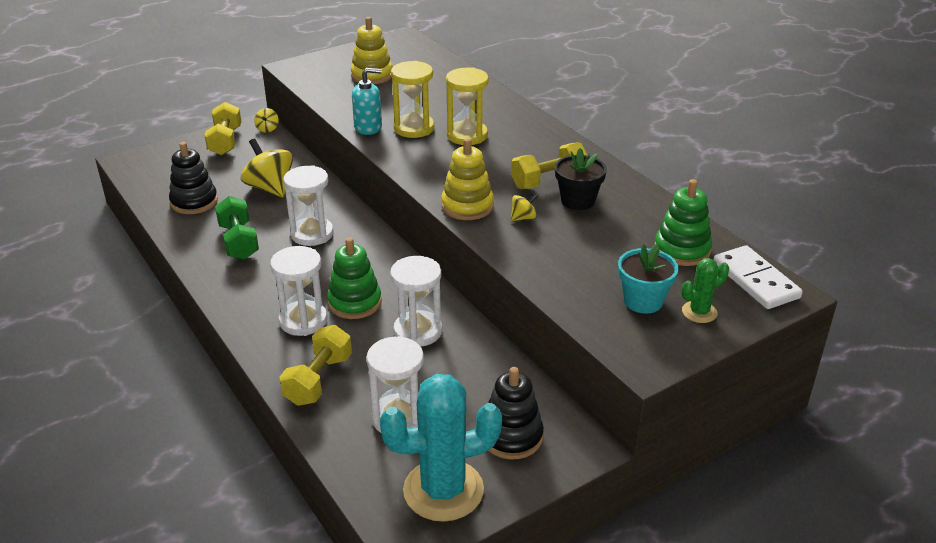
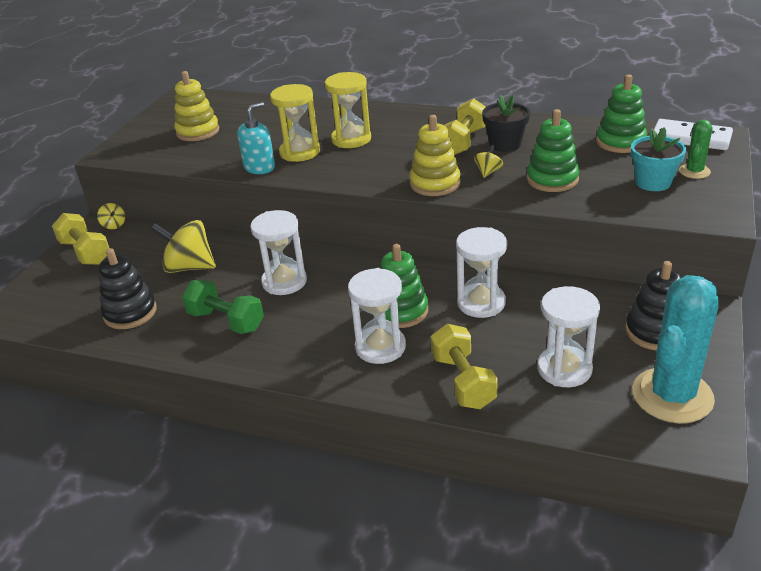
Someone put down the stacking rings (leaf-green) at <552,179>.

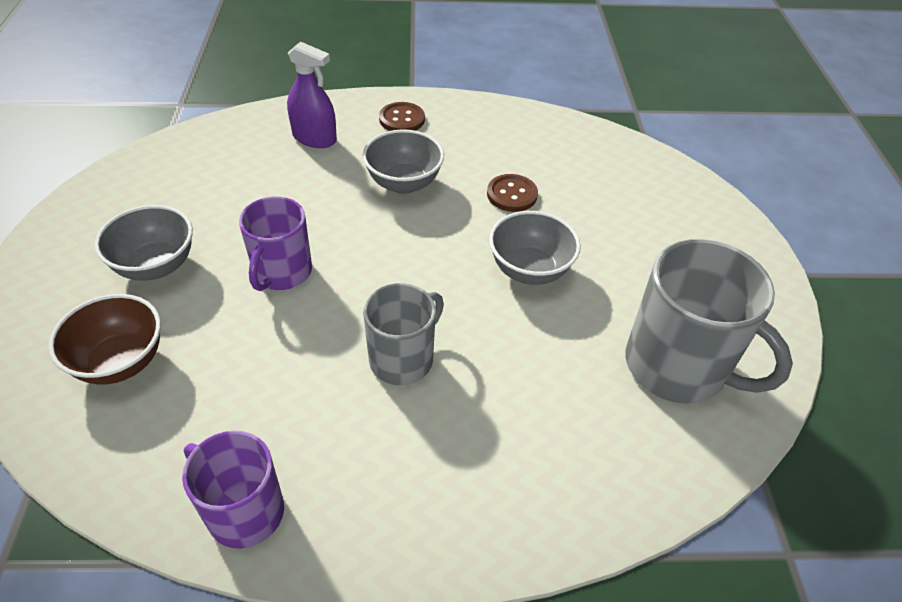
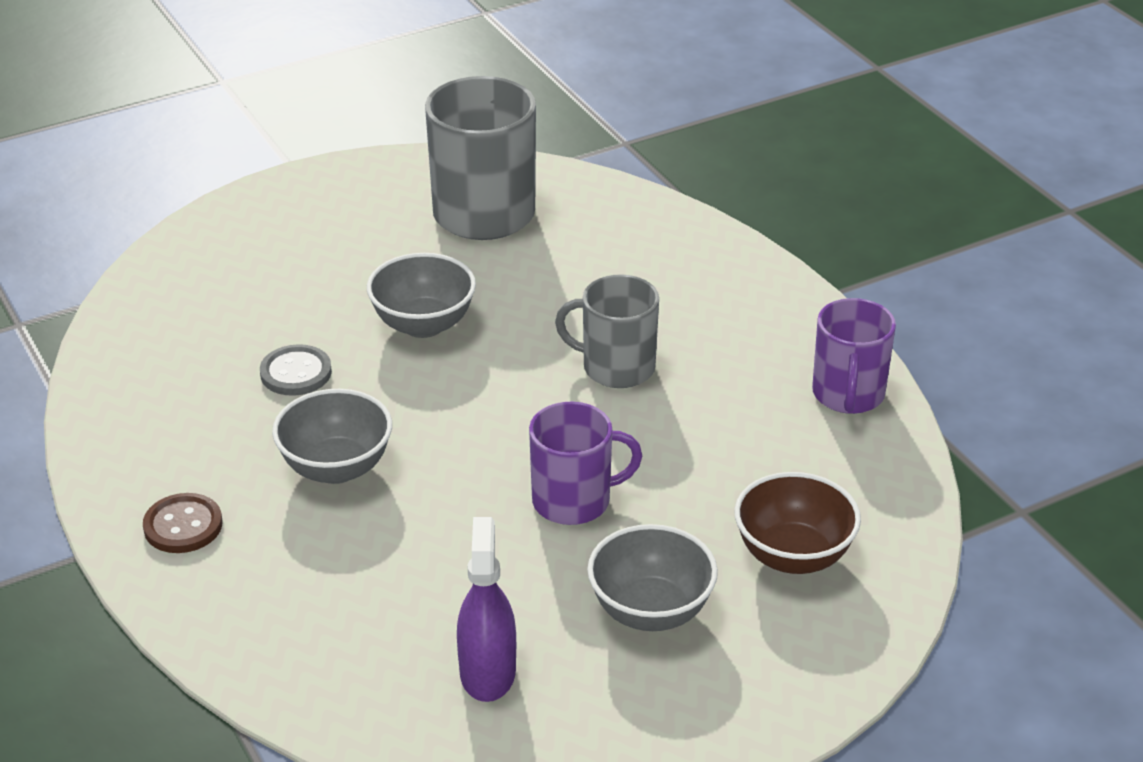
Someone carried the spray cleaner (violet) from <314,138> to <487,672>. Someone repainted the shirt button (brown) at <512,194>, which became the shirt button (ash-grey) at <296,373>.

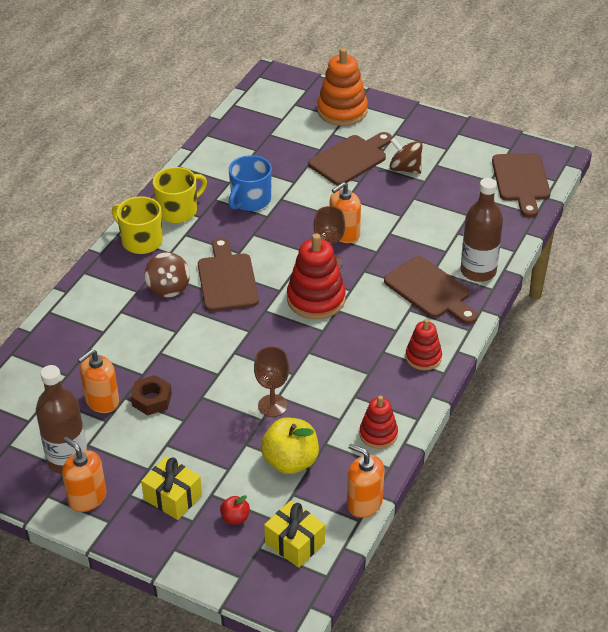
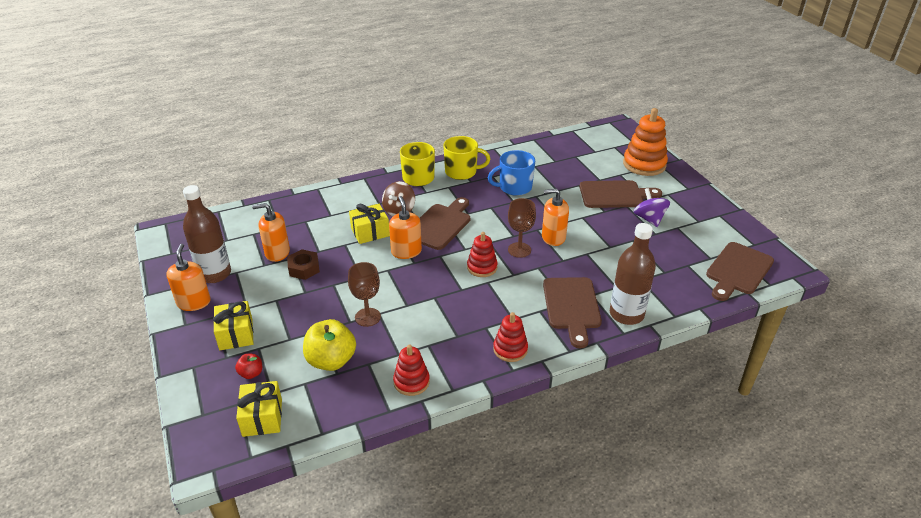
Someone repainted the spinning top (brown) at <405,168>, which became the spinning top (violet) at <649,219>. Someone scaled the stacking rings (scarlet) at <316,299> by 0.60. Someone carried the soap dispenser (orange) from <364,503> to <406,251>. Someone put down the wrapped gift (yellow) at <370,232>.

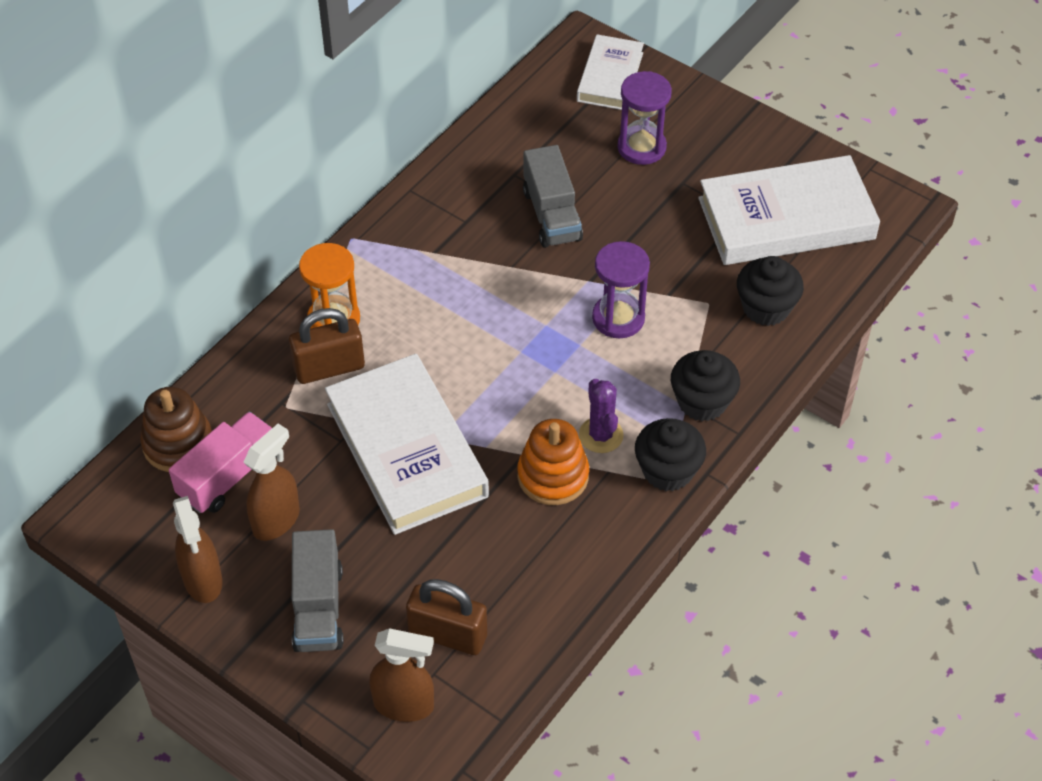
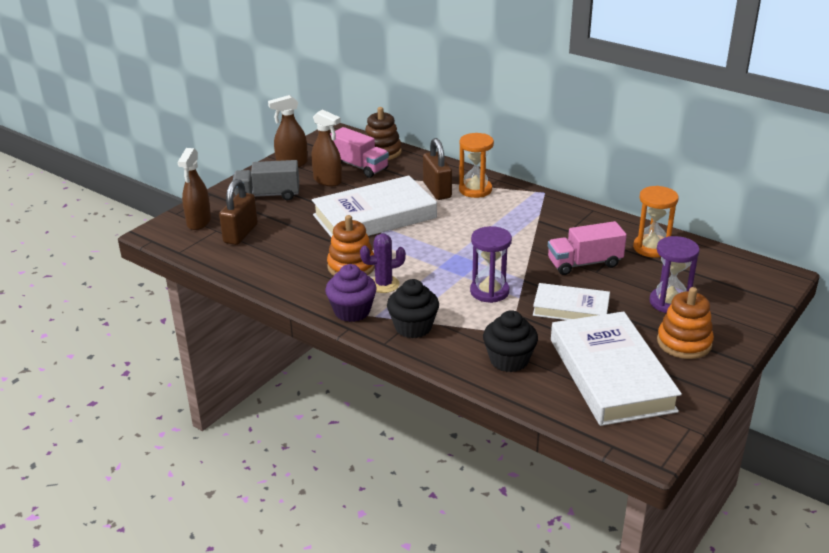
Someone carried the hardback (snow-white) from <610,77> to <571,308>. Someone repainted the truck (ash-grey) at <552,215>, which became the truck (rose-pink) at <584,263>. Someone repainted the fairy cake (ebony) at <667,471>, which became the fairy cake (violet) at <352,311>. Someone put down the sand timer (orange) at <651,248>. Someone put down the stacking rings (orange) at <684,343>.

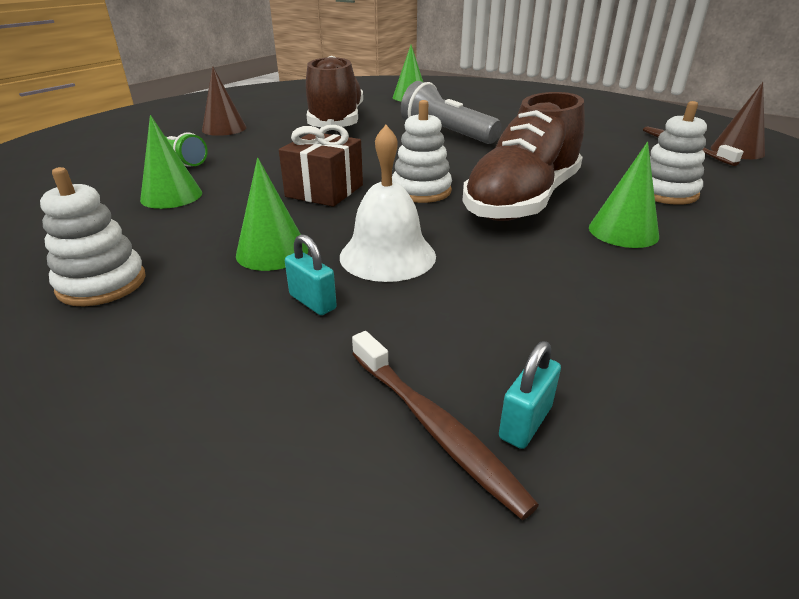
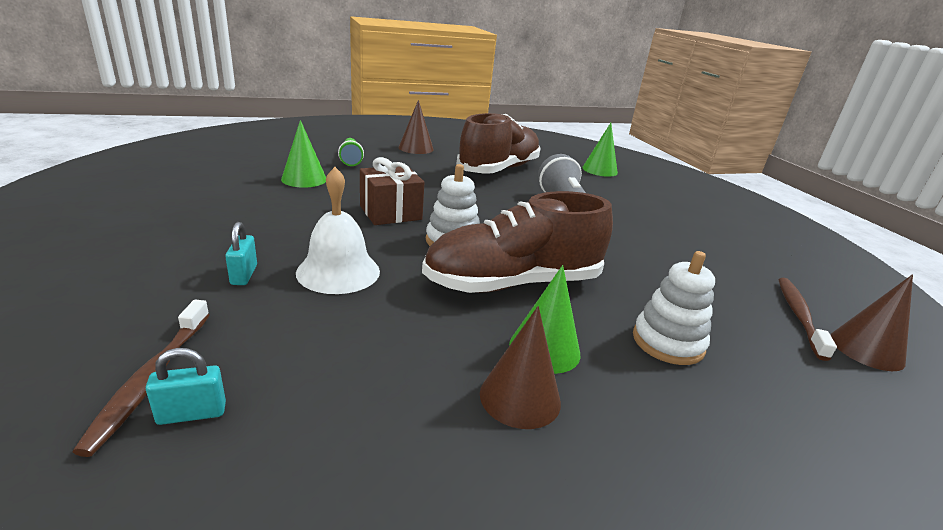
Someone took away the cone (leaf-green) at <272,252>. Someone took away the stacking rings (snow-white) at <102,283>. Someone put down the cone (brown) at <520,397>.

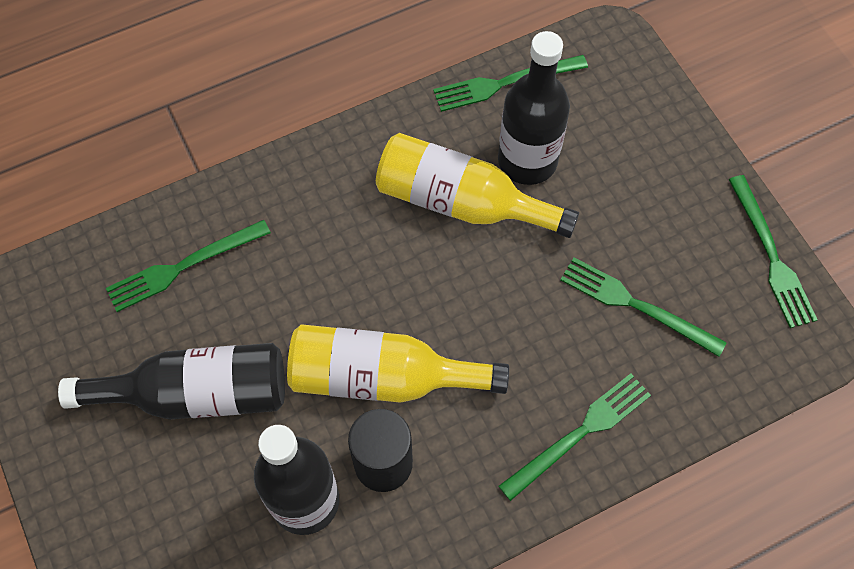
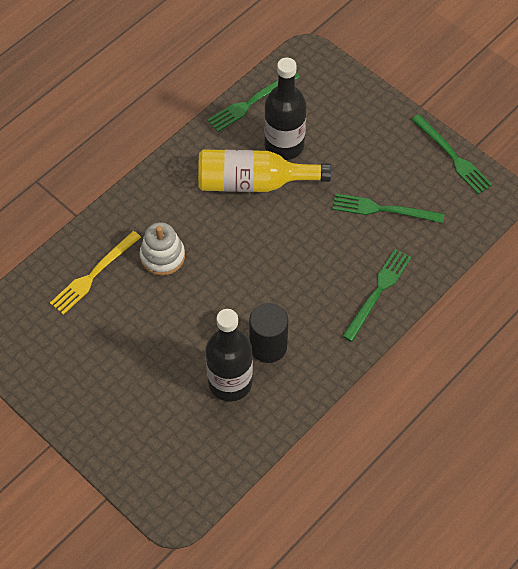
Someone repainted the dinner fork (leaf-green) at <183,266>, which became the dinner fork (yellow) at <94,274>. Someone took away the flask (yellow) at <382,377>. Someone took away the flask (ebony) at <197,394>. Someone put down the stacking rings (snow-white) at <162,256>.

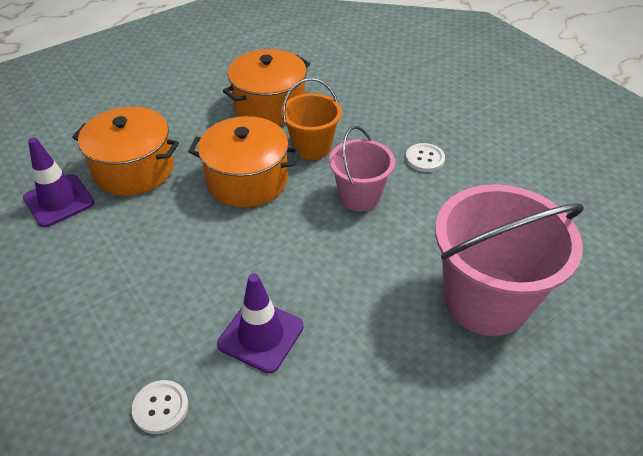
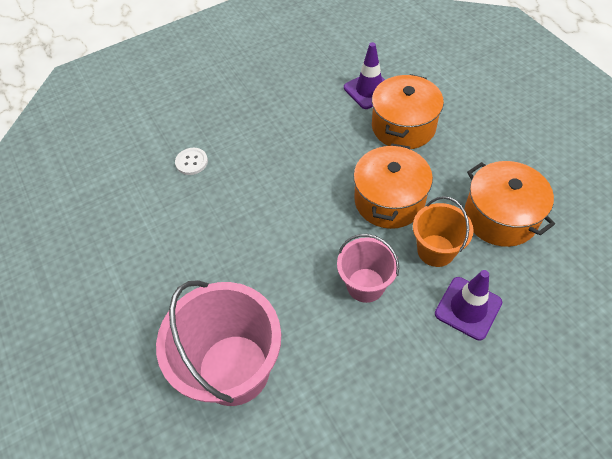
Someone took away the shirt button (snow-white) at <424,159>. Someone carried the road cone (violet) from <261,335> to <468,308>.

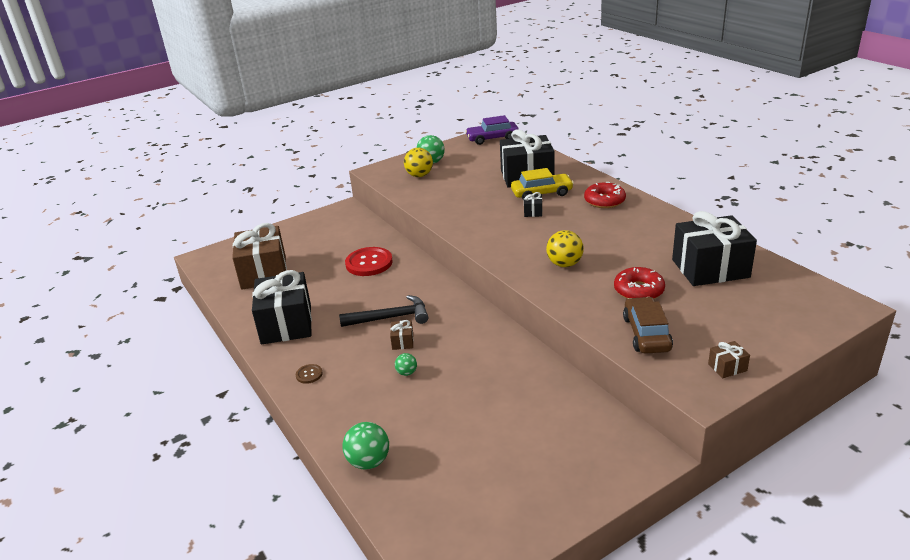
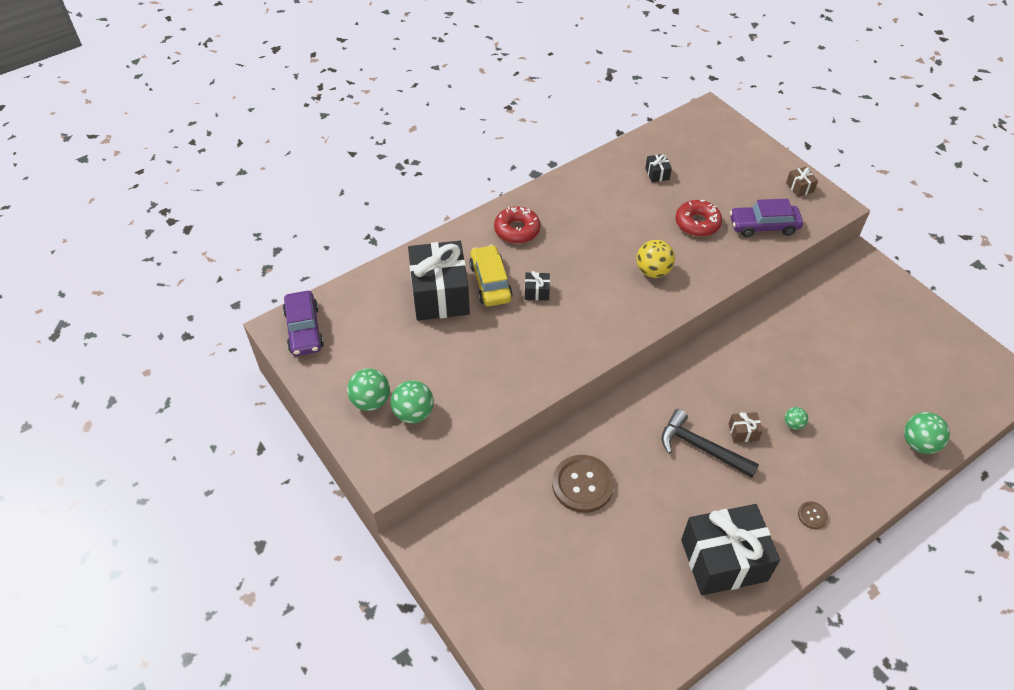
Someone repainted the sphere (yellow) at <419,175>, which became the sphere (leaf-green) at <414,413>. Someone scaled the wrapped gift (ebony) at <710,268> by 0.40. Someone took away the wrapped gift (brown) at <263,272>. Someone repainted the shirt button (scarlet) at <369,263>, which became the shirt button (brown) at <582,484>. Someone rotated the hammer (ebony) at <391,318> by 45 degrees counterclockwise. Someone repainted the toy car (brown) at <646,334>, which became the toy car (violet) at <763,226>.

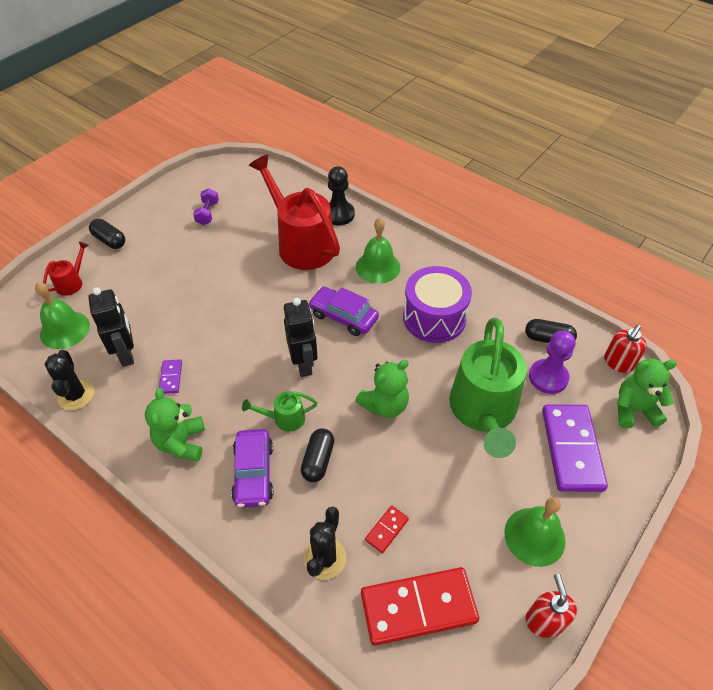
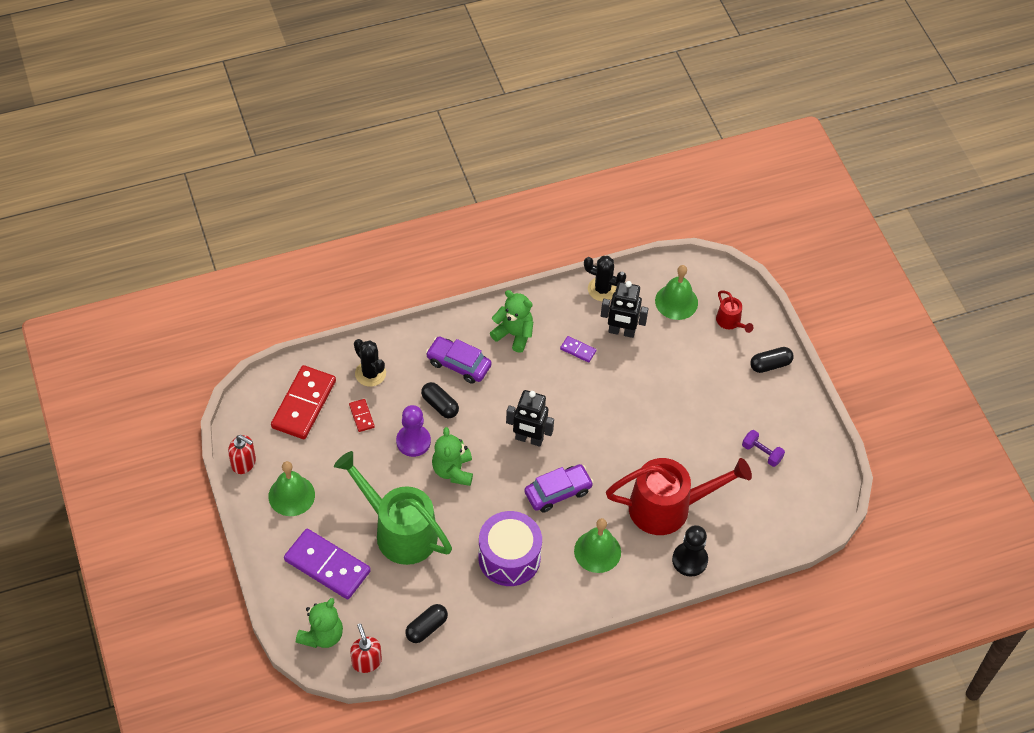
Someone carried the chess pawn (violet) from <548,377> to <413,441>. Someone took away the watering can (leaf-green) at <284,419>.

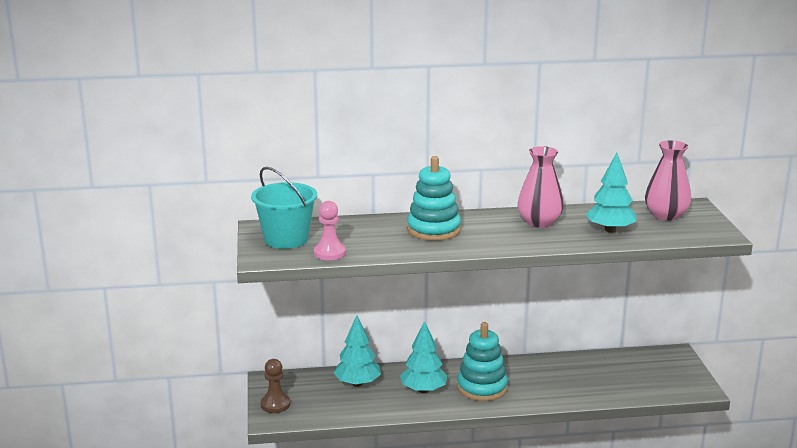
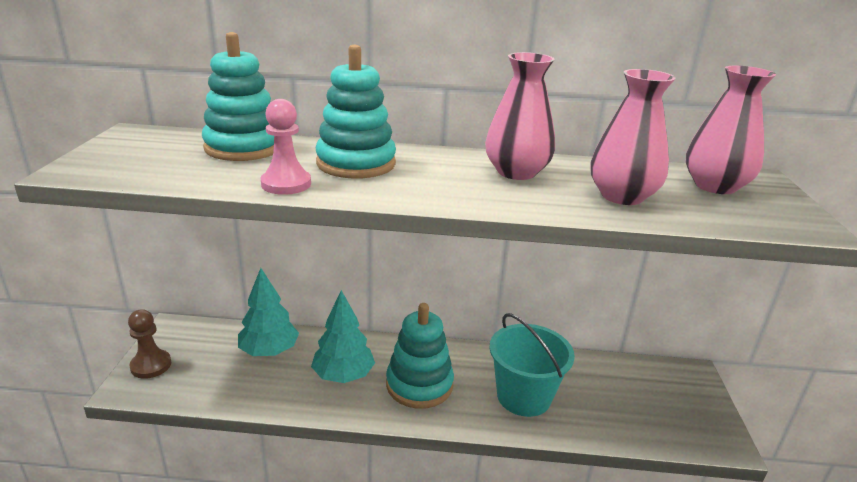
Someone swapped the fir tree (teal) at <610,230> for the tall vase (rose-pink) at <622,196>. Someone carried the bucket (teal) from <286,239> to <523,396>. Someone carried the chess pawn (rose-pink) from <329,253> to <286,184>. Someone put down the stacking rings (teal) at <243,147>.

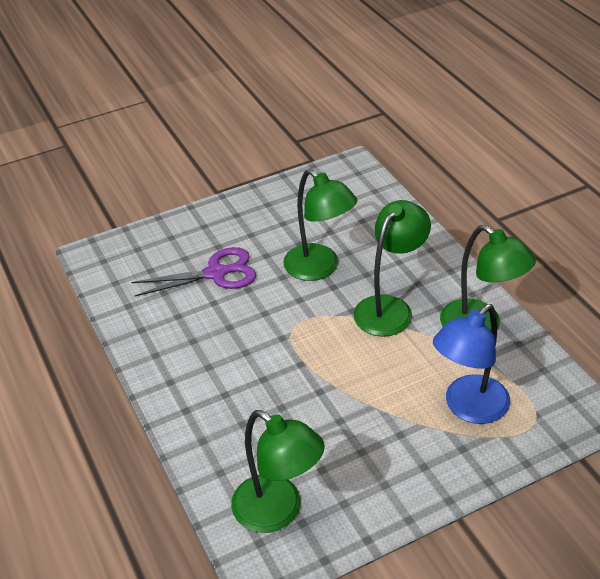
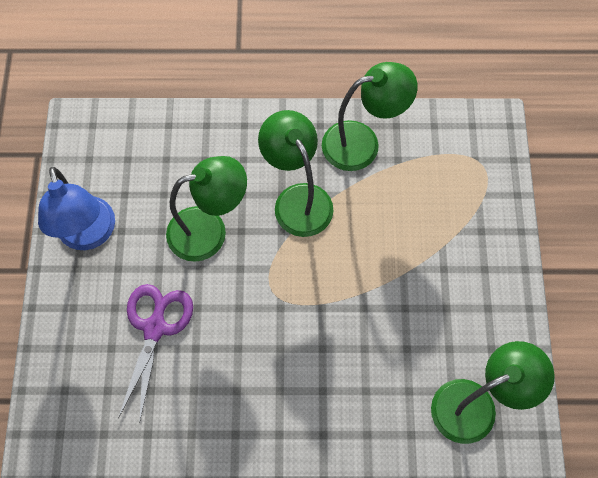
Someone carried the lamp (blue) from <468,408> to <89,235>.

